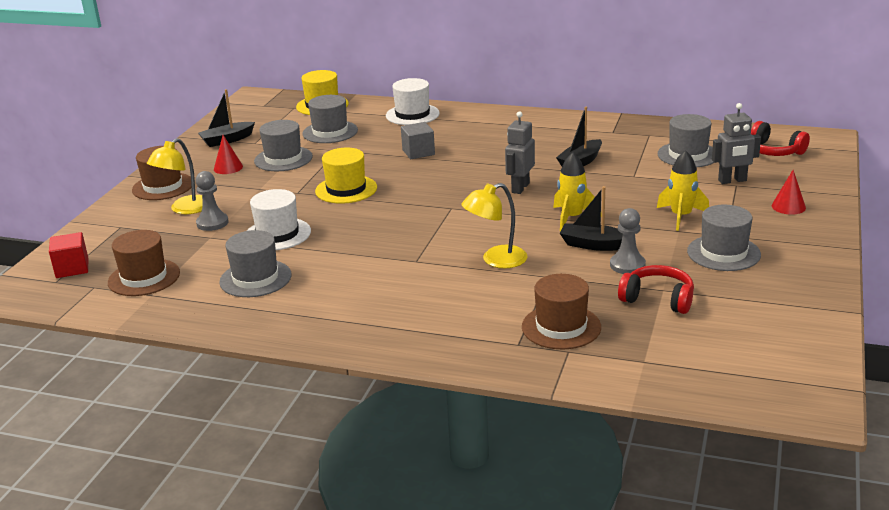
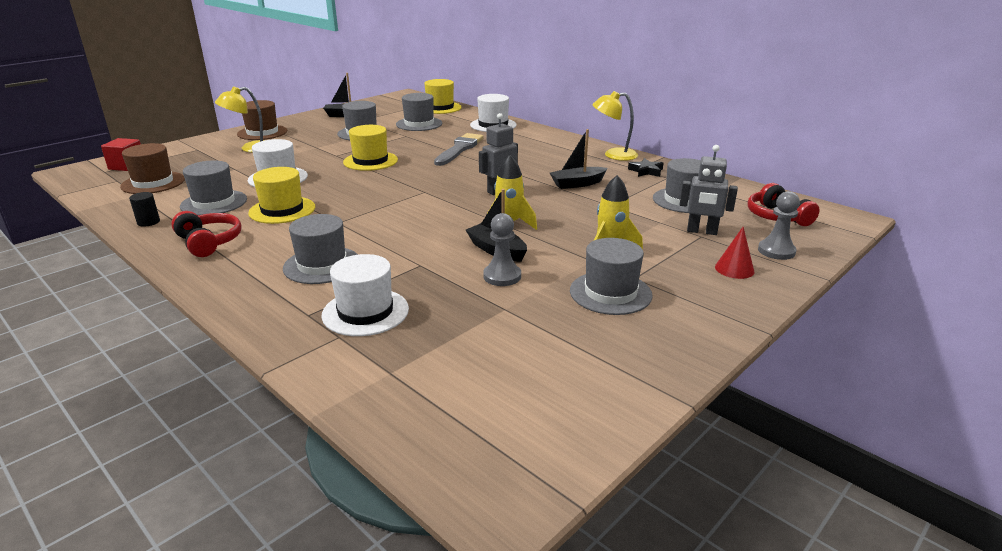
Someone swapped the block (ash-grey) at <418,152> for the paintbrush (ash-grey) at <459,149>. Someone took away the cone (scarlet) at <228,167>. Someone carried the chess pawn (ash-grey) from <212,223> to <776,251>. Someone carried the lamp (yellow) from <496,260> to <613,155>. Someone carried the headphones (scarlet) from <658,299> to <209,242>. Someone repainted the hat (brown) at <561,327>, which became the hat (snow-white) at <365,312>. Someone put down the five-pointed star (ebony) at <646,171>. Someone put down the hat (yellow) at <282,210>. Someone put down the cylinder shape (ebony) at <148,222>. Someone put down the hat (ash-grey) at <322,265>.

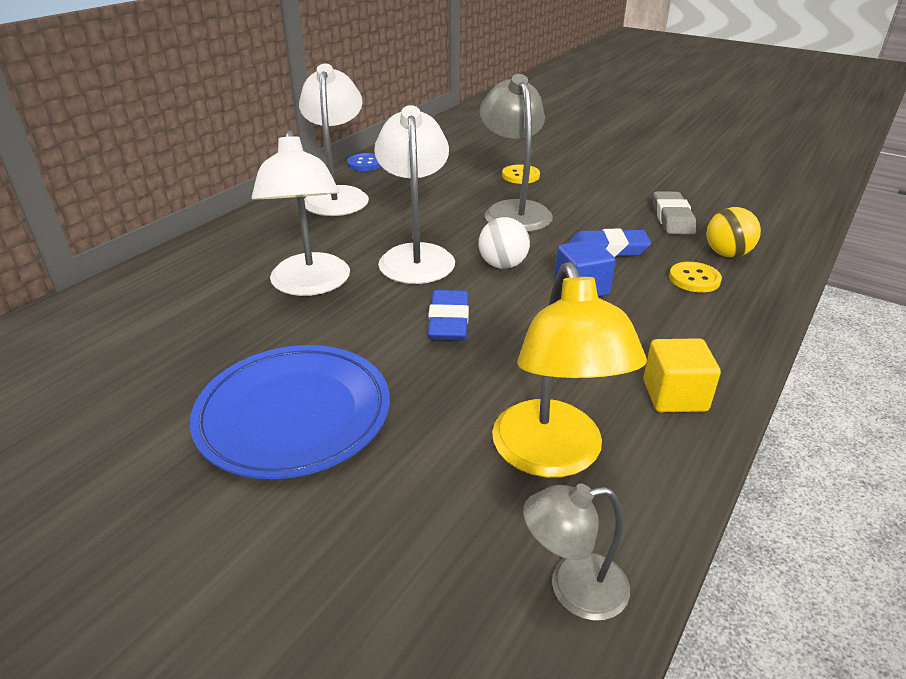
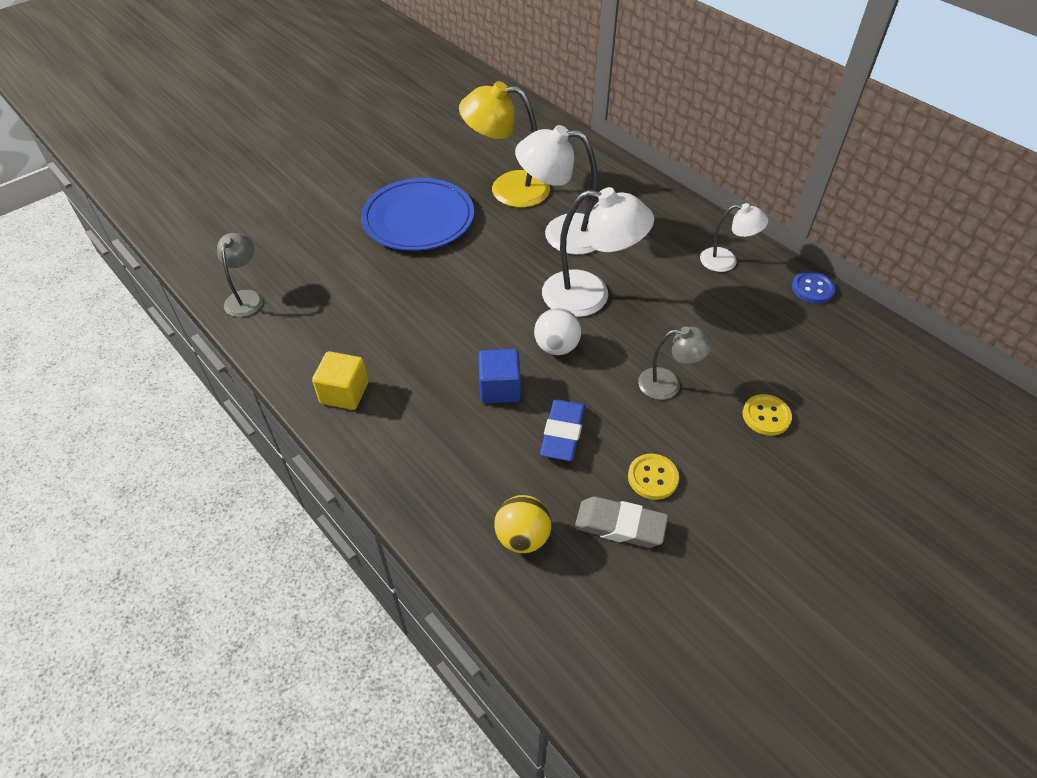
Someone scaled the lamp (snow-white) at <337,196> by 0.57. Someone scaled the lamp (ash-grey) at <513,211> by 0.57. Someone carried the lamp (yellow) from <553,456> to <507,189>. Someone carried the shirt button (yellow) from <694,279> to <652,477>. Someone took away the pencil eraser (blue) at <449,321>.

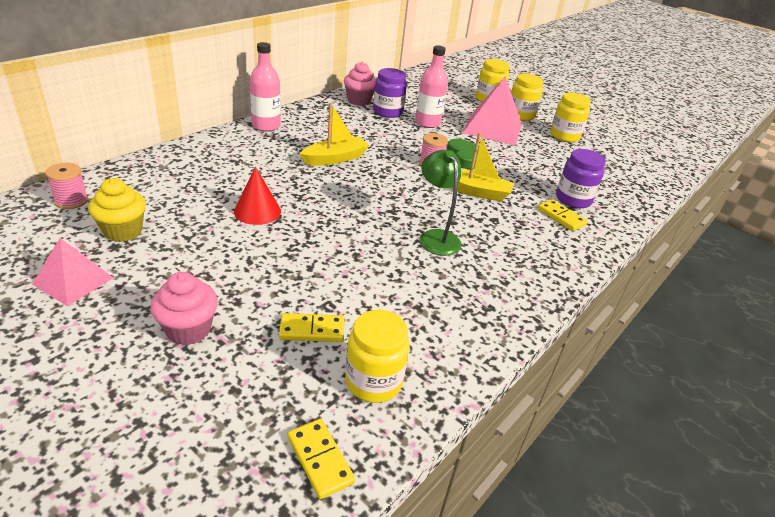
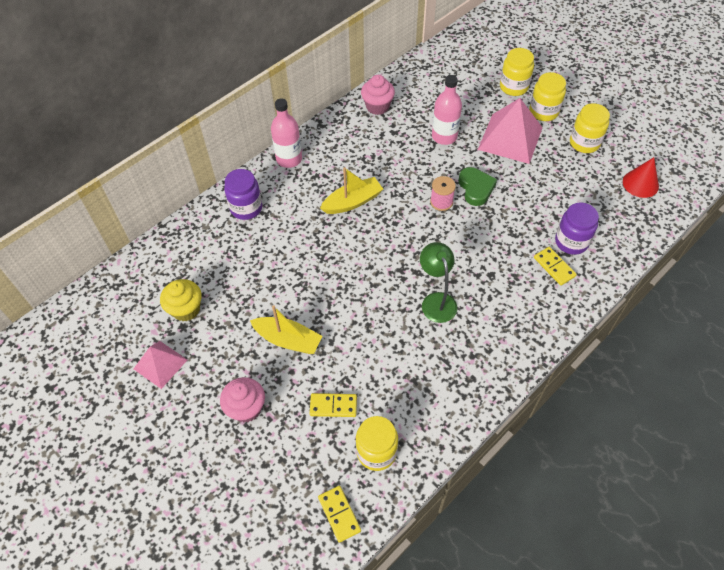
Someone carried the jar (violet) from <388,112> to <246,208>. Someone carried the sailboat (yellow) from <475,191> to <288,340>. Someone took away the bobbin (rose-pink) at <71,201>. Someone carried the cone (scarlet) from <257,211> to <640,184>.

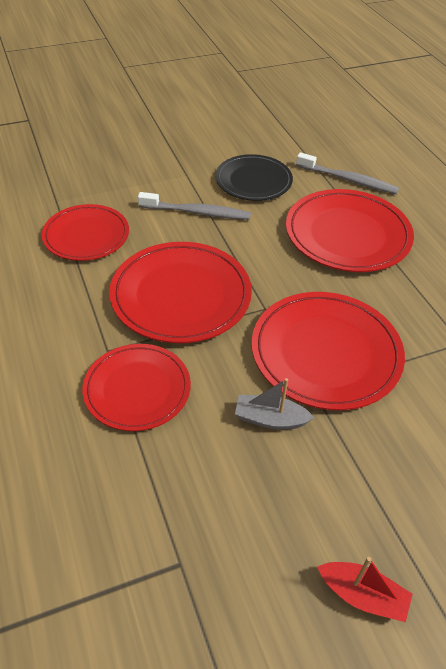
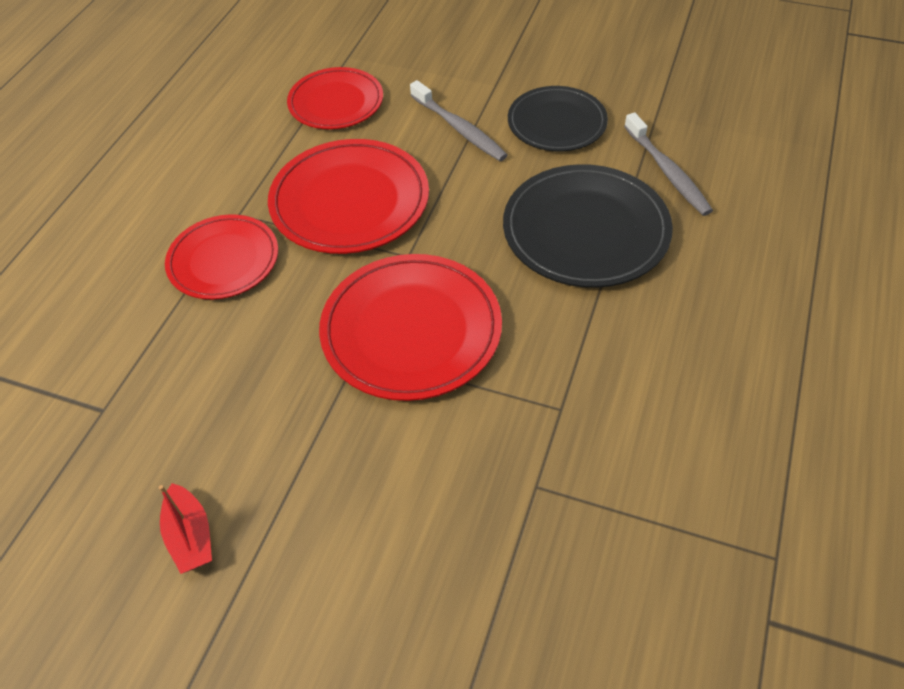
Someone repainted the dinner plate (scarlet) at <347,234>, which became the dinner plate (ebony) at <585,230>. Someone took away the sailboat (ash-grey) at <270,419>.

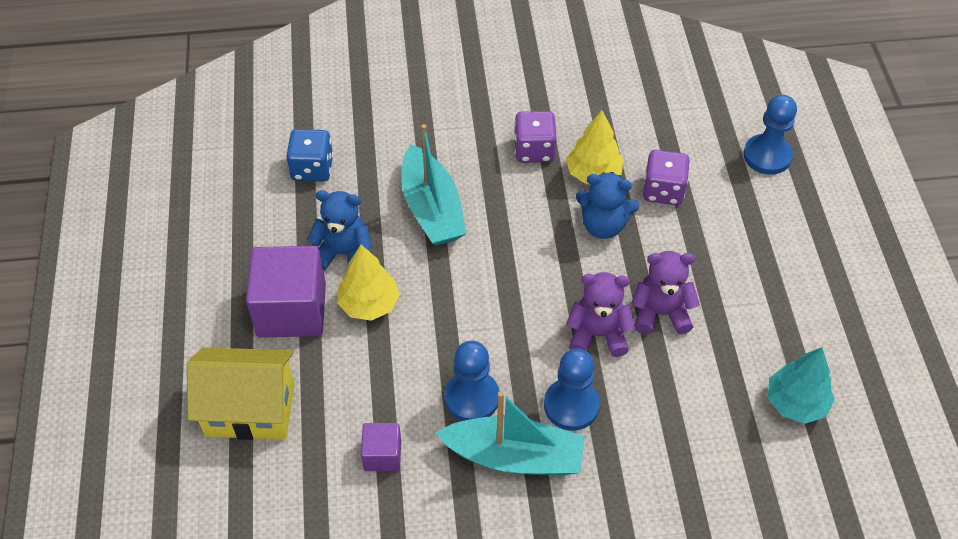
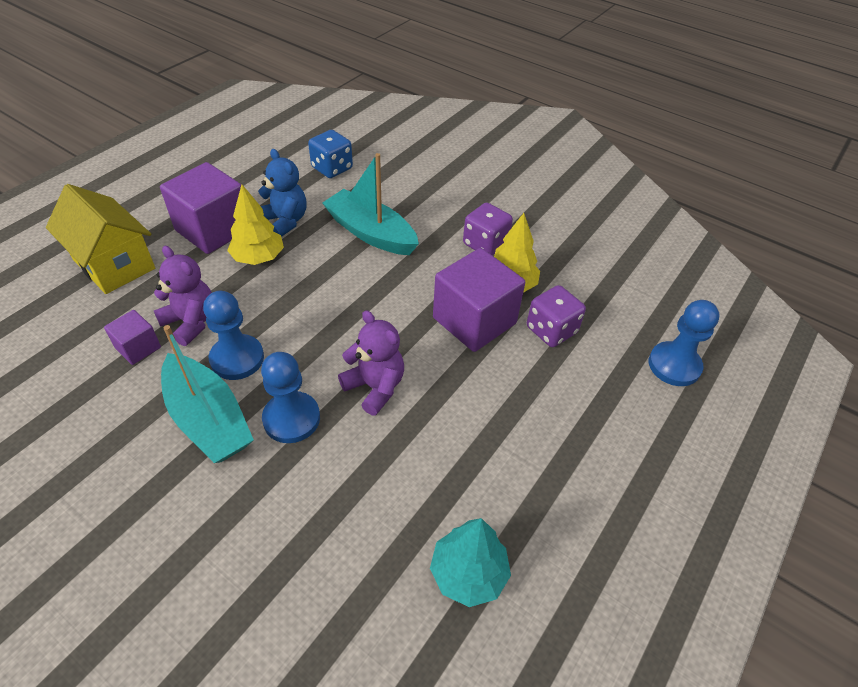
Someone rotated the sailboat (teal) at <432,209> by 105 degrees clockwise. Someone swapped the teddy bear (blue) at <603,225> for the block (violet) at <474,321>. Someone carried the teddy bear (violet) from <660,313> to <191,322>.

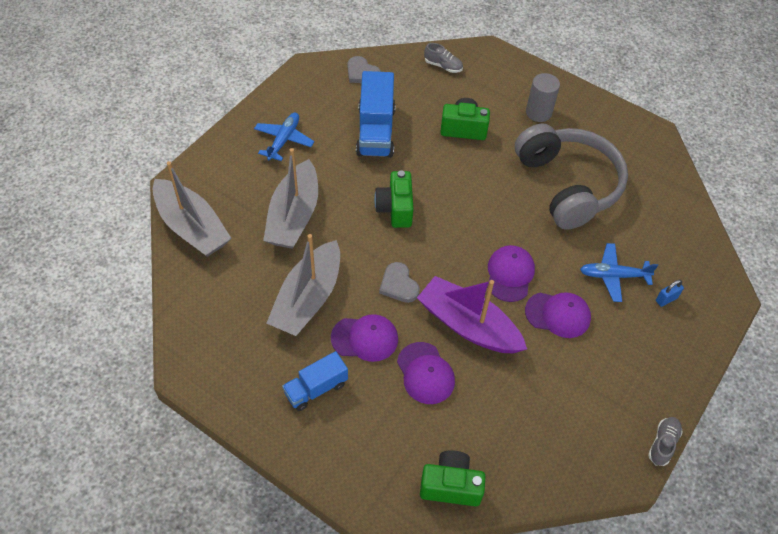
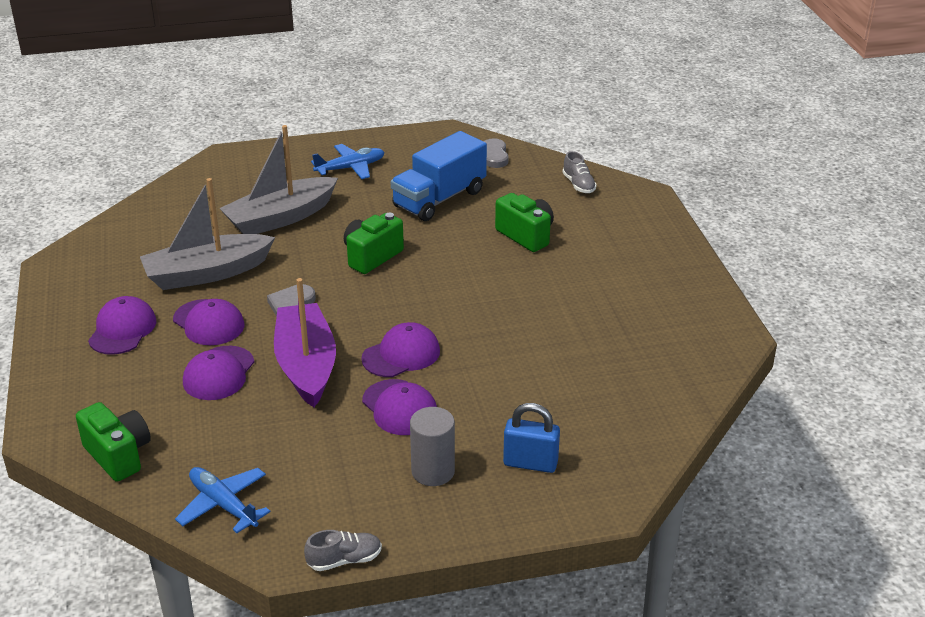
Someone carried the cylinder shape (ash-grey) from <538,112> to <433,471>. Someone took away the headphones (ash-grey) at <567,185>. Someone took away the sailboat (ash-grey) at <192,227>. Someone carried the plane (blue) from <613,276> to <223,505>. Someone scaled the small lock (blue) at <666,299> by 1.64. Someone swapped the truck (blue) at <316,388> for the peaked cap (violet) at <122,330>.

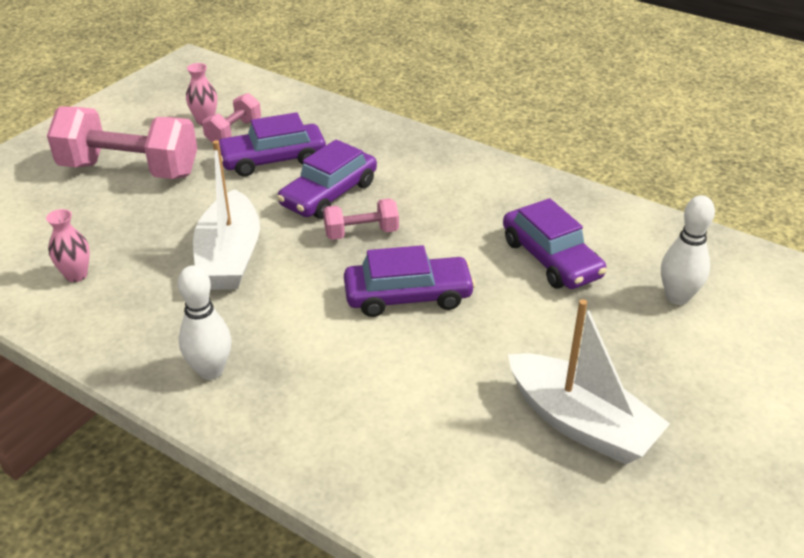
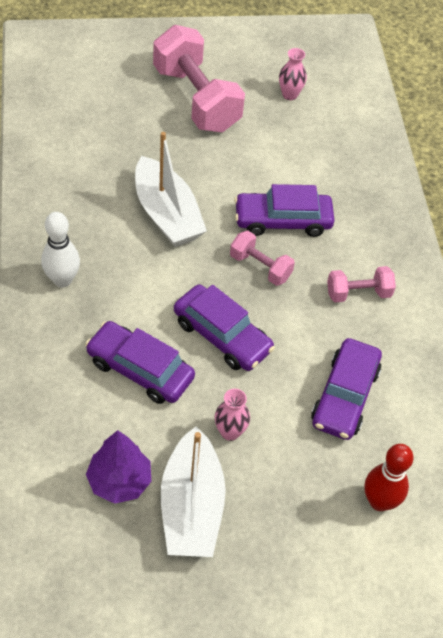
Someone carried the hand weight (rose-pink) from <234,132> to <358,293>. Someone carried the toy car (violet) from <273,160> to <140,369>. Someone rotated the sailboat (snow-white) at <229,257> by 75 degrees counterclockwise. Someone repainted the tenpin (snow-white) at <677,297>, which became the tenpin (scarlet) at <379,501>. Someone carried the tall vase (rose-pink) from <76,275> to <230,432>. Someone put down the fir tree (violet) at <119,481>.

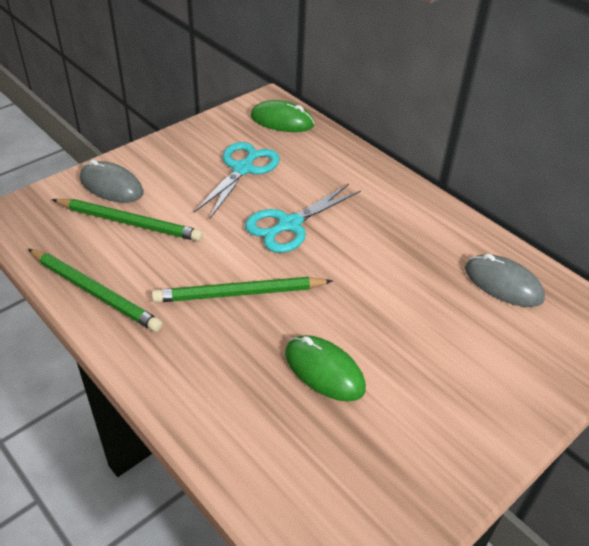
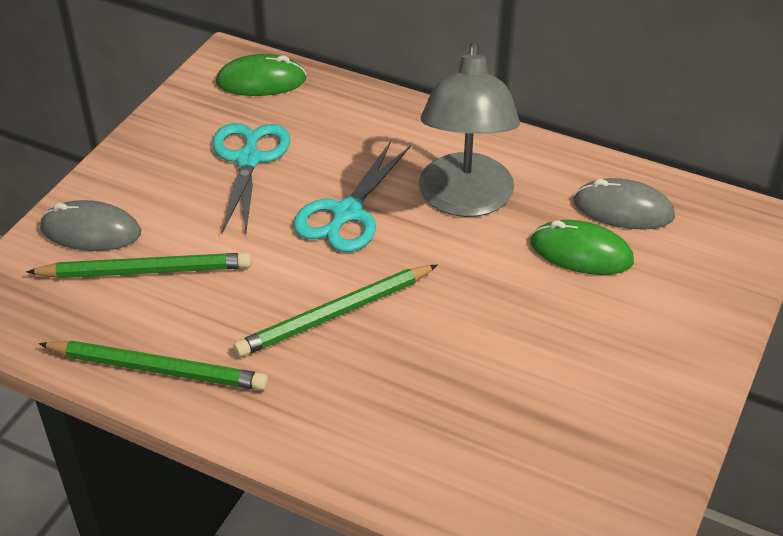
Someone carried the mouse (leaf-green) from <324,370> to <581,252>. Someone put down the lamp (ash-grey) at <465,200>.

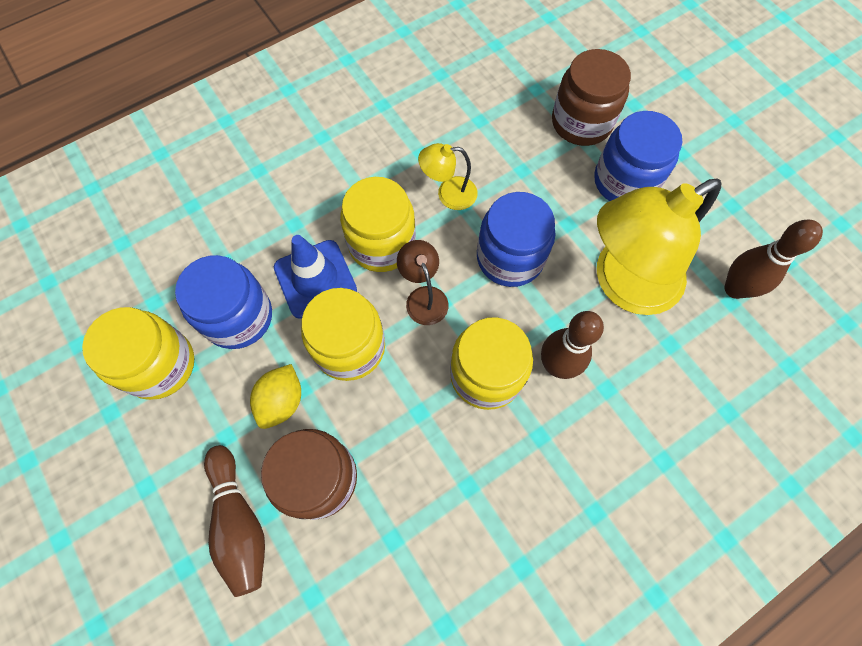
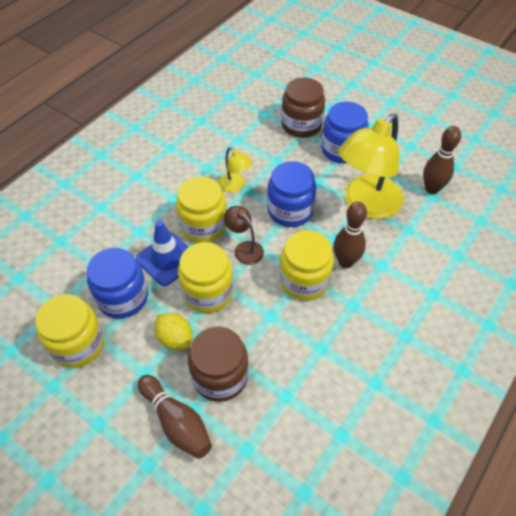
Someone rotated the lamp (yellow) at <448,194> by 105 degrees counterclockwise. Someone rotated the toy lemon (yellow) at <282,401> by 45 degrees counterclockwise.

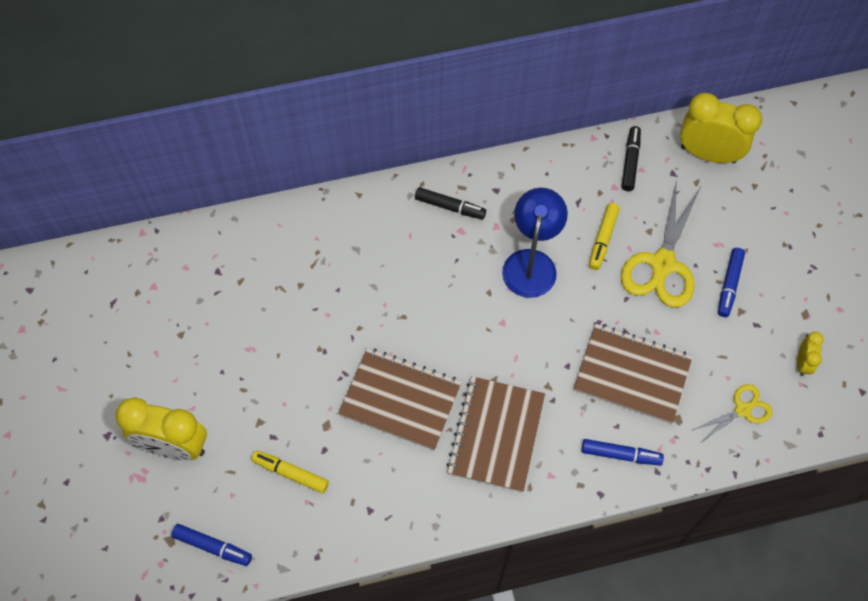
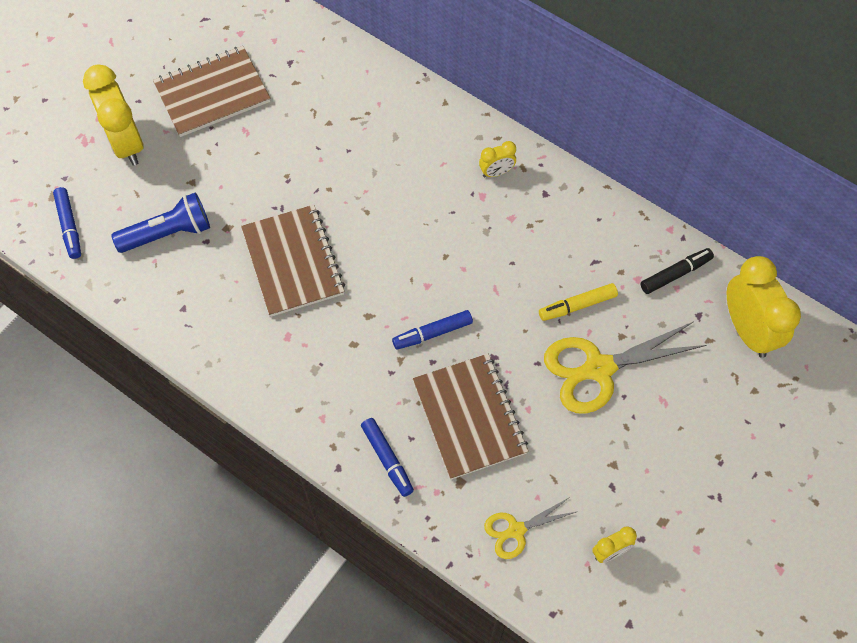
Someone swapped the marker pen (ebony) at <450,207> for the clock (yellow) at <496,172>. Someone took away the lamp (blue) at <531,262>. Someone carried the marker pen (blue) from <729,285> to <432,333>. Someone carried the notebook (brown) from <496,435> to <212,93>. Someone rotated the shears (yellow) at <742,410> by 135 degrees clockwise. Someone swapped the marker pen (yellow) at <291,473> for the flashlight (blue) at <168,233>.

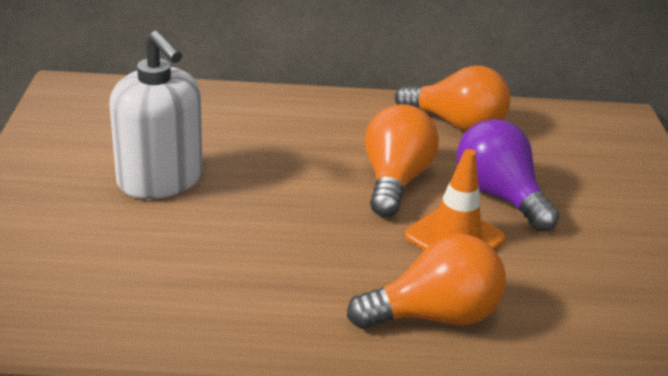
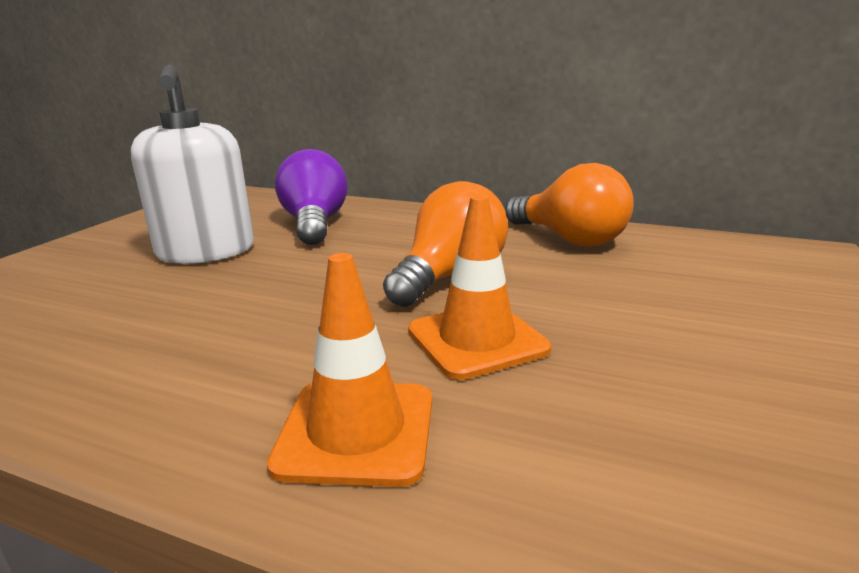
Someone carried the lightbulb (violet) from <498,196> to <315,224>. Someone swapped the lightbulb (orange) at <434,315> for the road cone (orange) at <356,431>.

